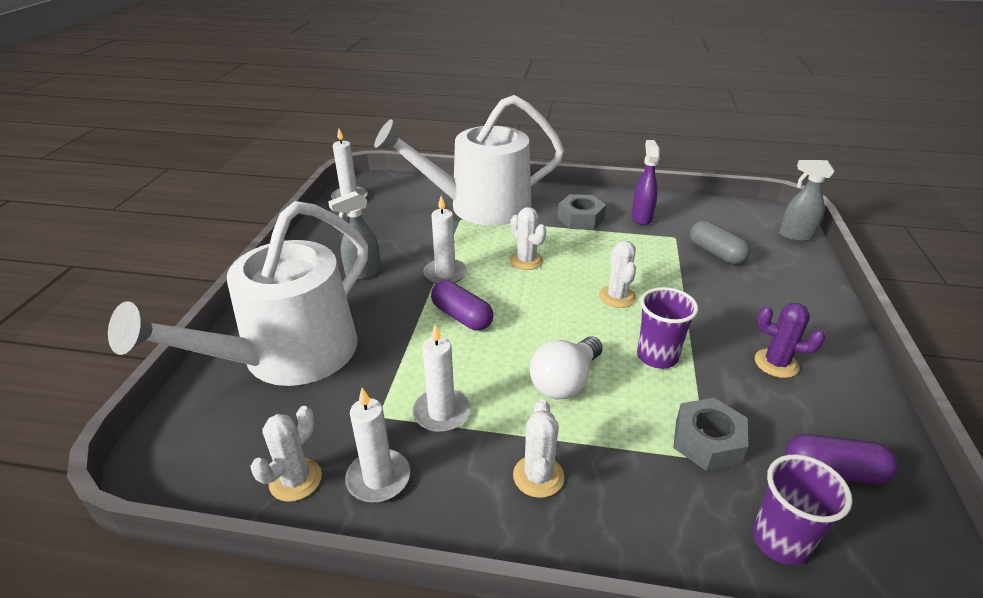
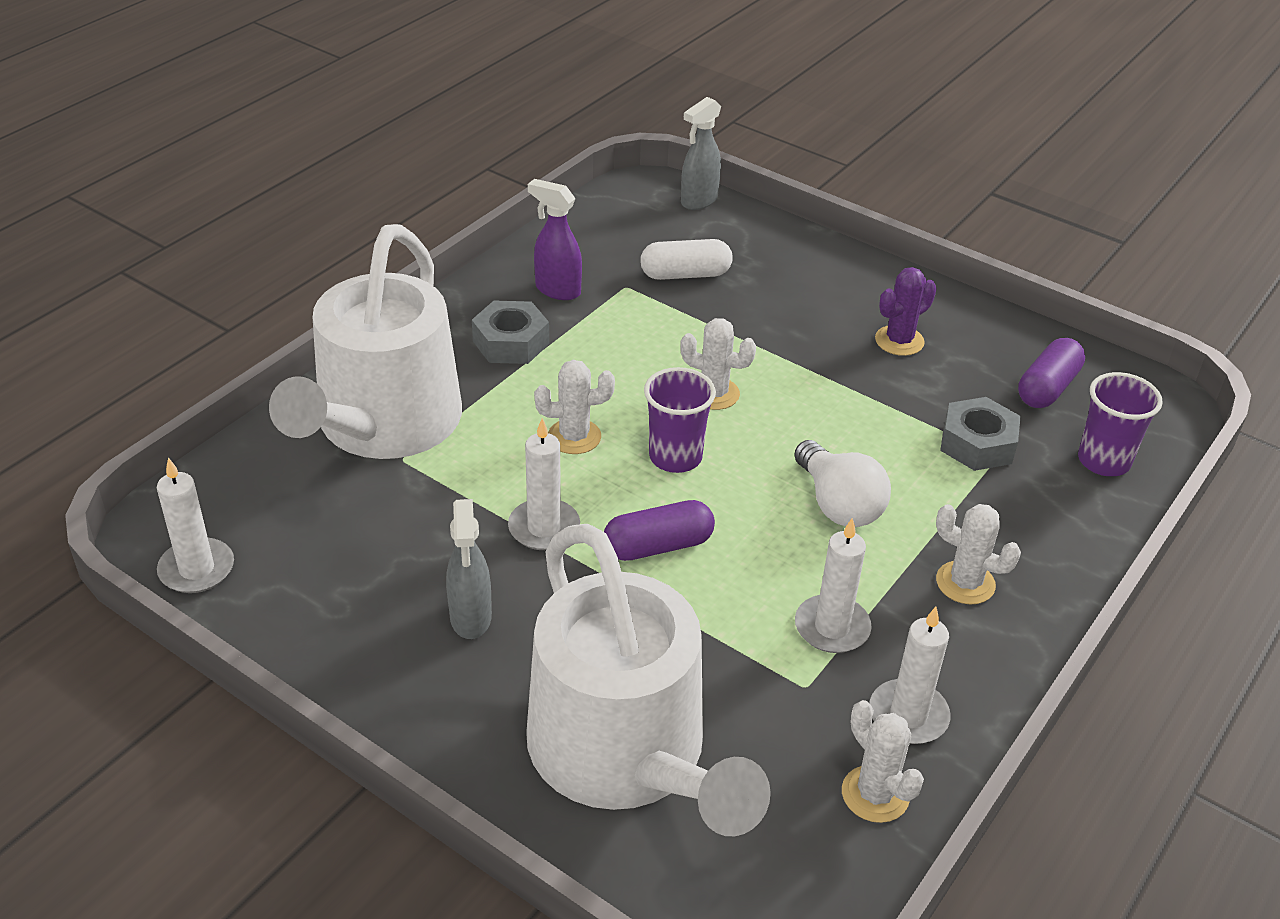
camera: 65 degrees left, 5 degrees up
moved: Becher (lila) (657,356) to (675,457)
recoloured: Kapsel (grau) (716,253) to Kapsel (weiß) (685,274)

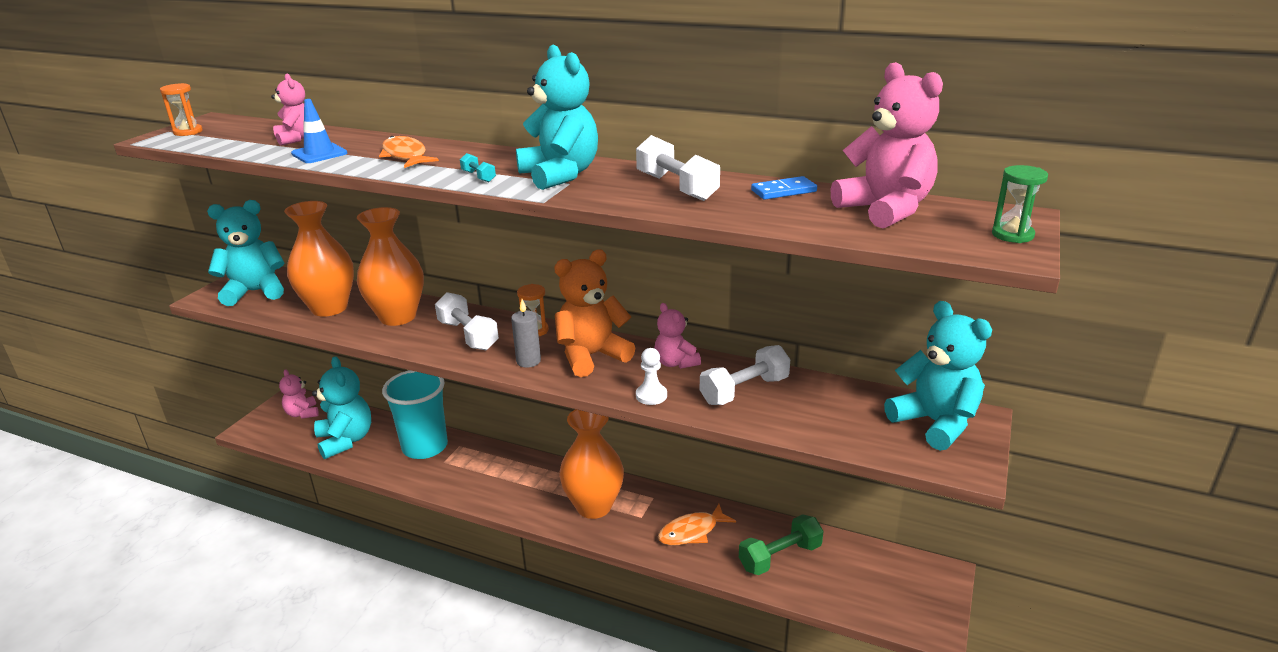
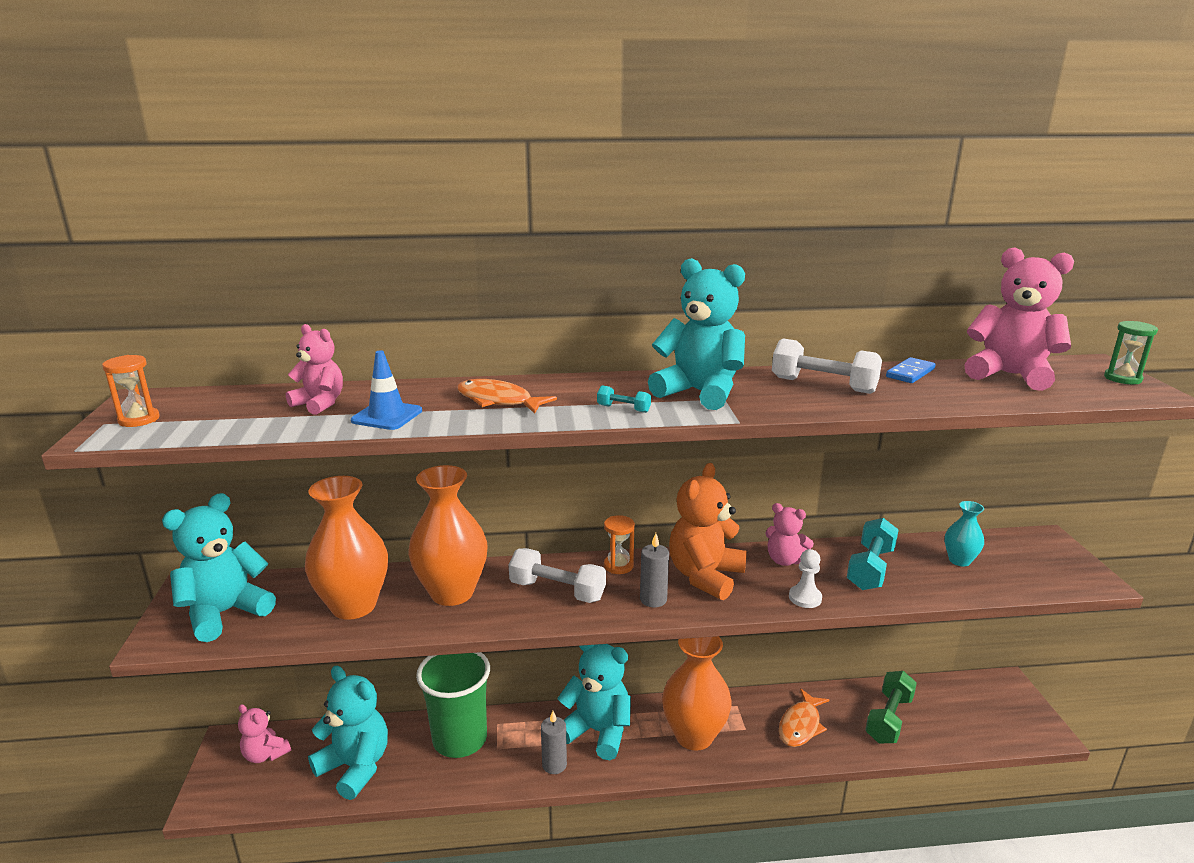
camera: 30 degrees left, 5 degrees down
added: Kerze (grau) (554,765); Vase (türkis) (959,560)
moved: Teddybär (türkis) (935,423) to (597,731)
recoloured: Becher (türkis) (425,447) to Becher (grün) (460,739); Hantel (weiß) (744,391) to Hantel (türkis) (870,568)

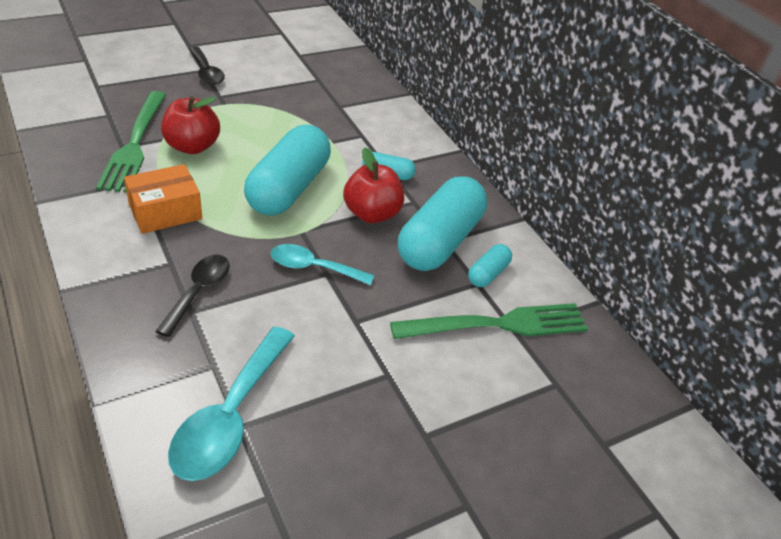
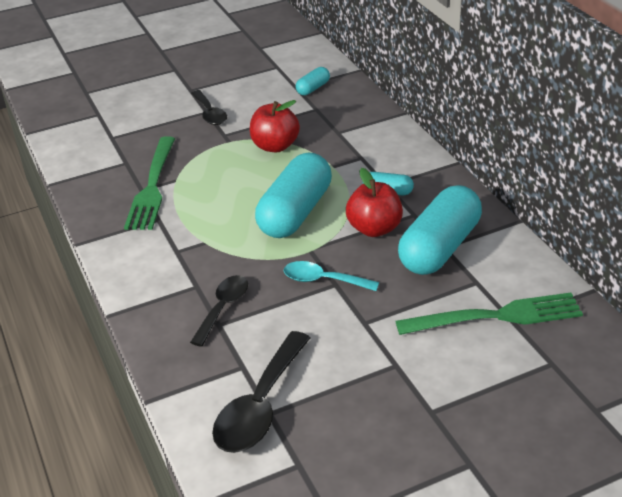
camera: 10 degrees right, 5 degrees down
removed: Schachtel (orange) (165,211)
moved: Apfel (rot) (192,146) to (275,146); Kapsel (türkis) (488,274) to (313,88)
recoloured: Löffel (türkis) (230,416) to Löffel (schwarz) (260,405)

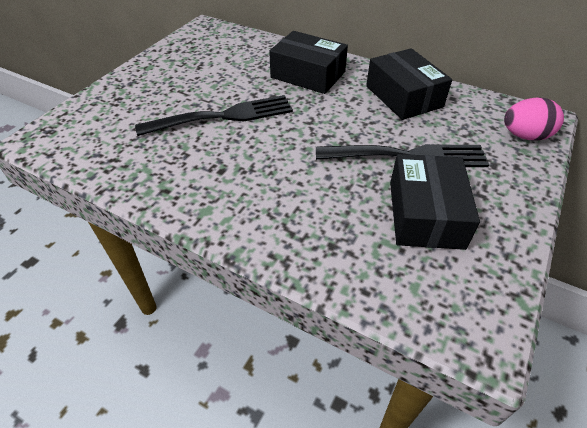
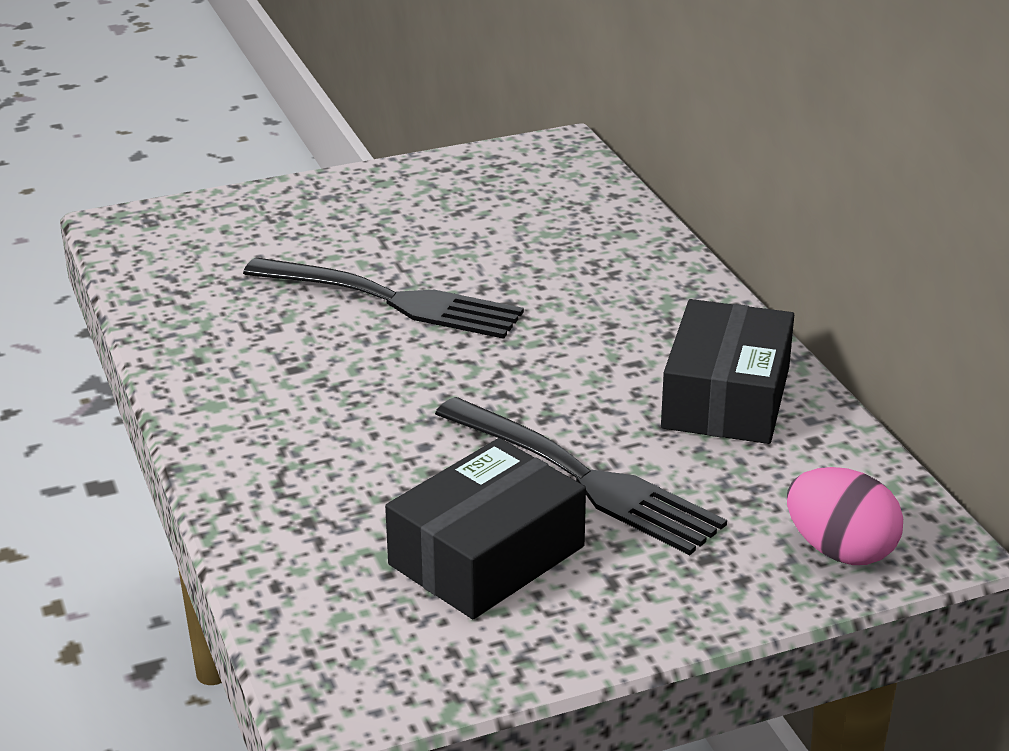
camera: 40 degrees right, 15 degrees down
removed: Schachtel (schwarz) (308,74)

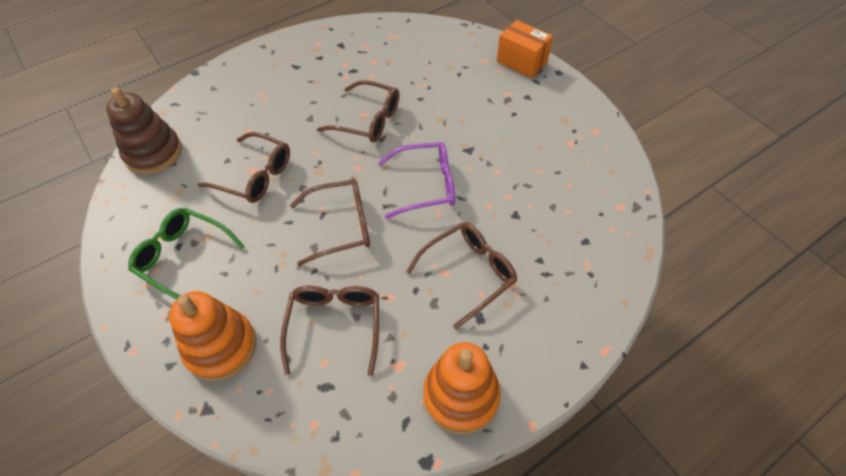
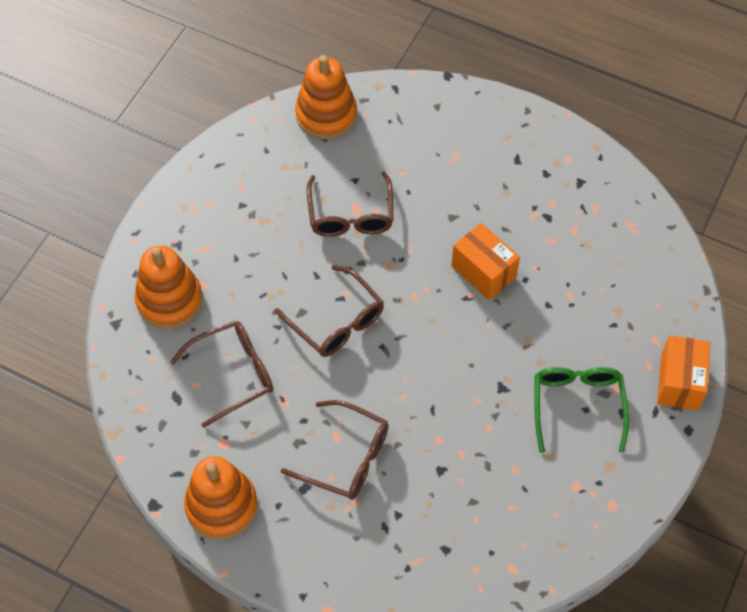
camera: 60 degrees right, 5 degrees up
removed: Brille (lila) (426,185)
moved: Brille (grün) (183,257) to (577,406)
replaced: Brille (braun) (368,120) to Schachtel (orange) (483,272)
recoloured: Stapelspielzeug (braun) (153,153) to Stapelspielzeug (orange) (326,115)

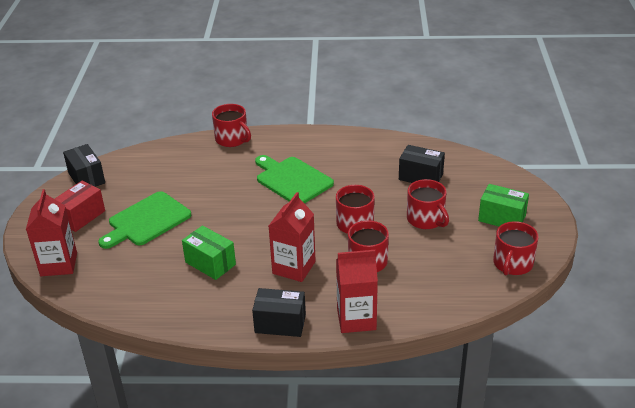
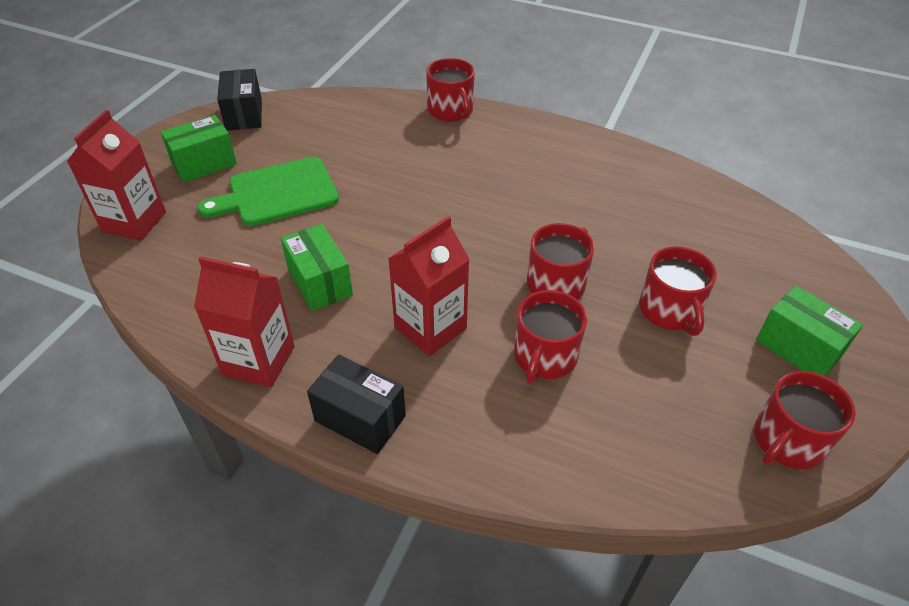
camera: 20 degrees right, 10 degrees up
removed: Schneidebrett (grün) (292,180); Schachtel (schwarz) (420,177)
moved: Getränkekarton (rot) (356,319) to (259,360)
recoloured: Schachtel (rot) (81,216) to Schachtel (grün) (204,164)

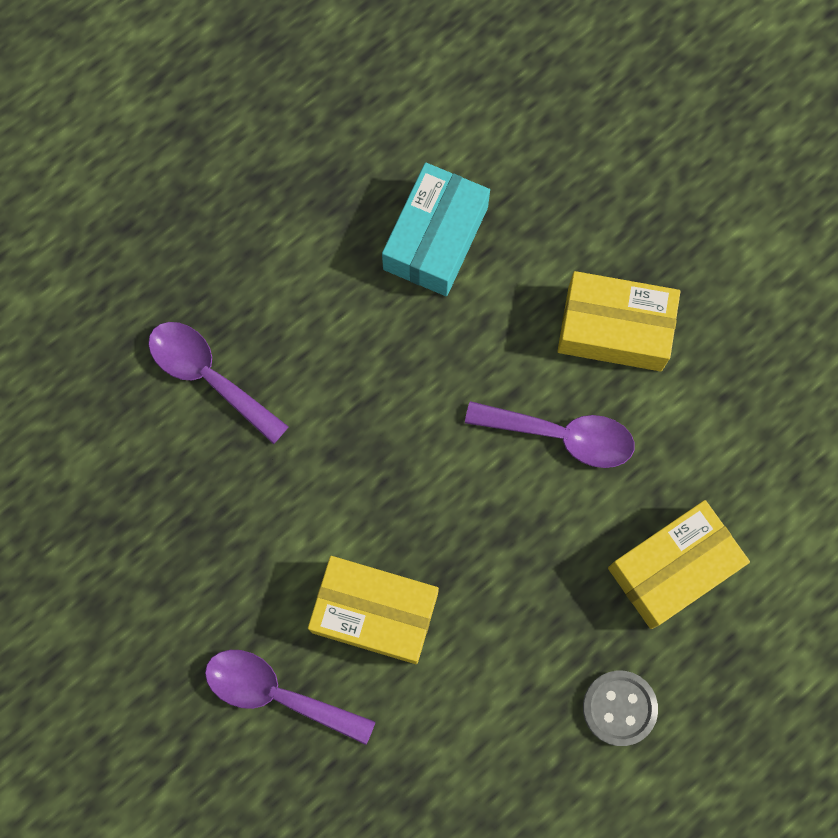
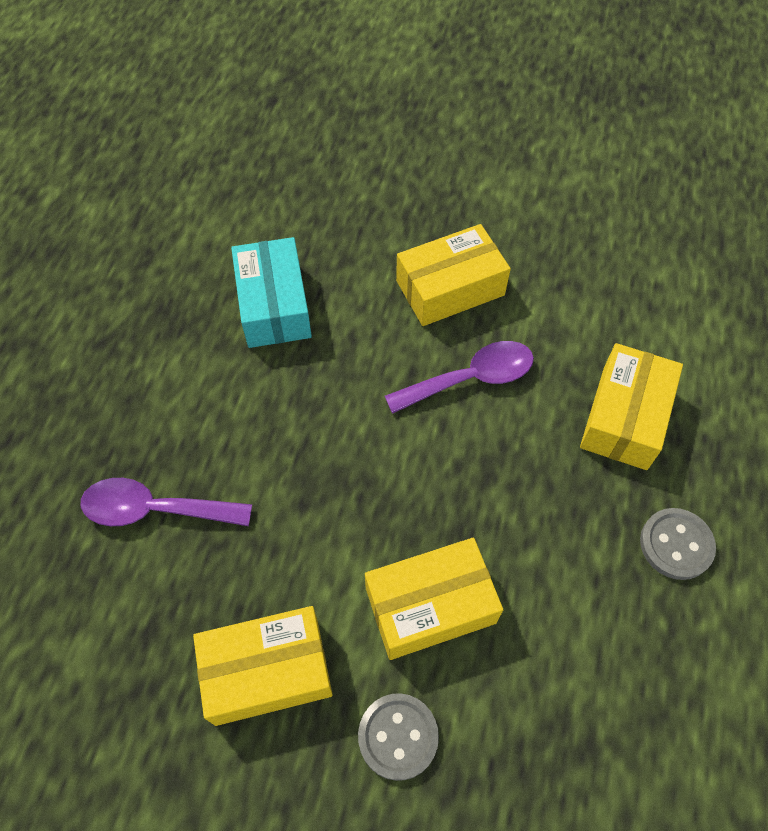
camera: 35 degrees left, 15 degrees down
added: Schachtel (gelb) (267,670)
replaced: Löffel (lila) (277,694) to Knopf (grau) (398,736)

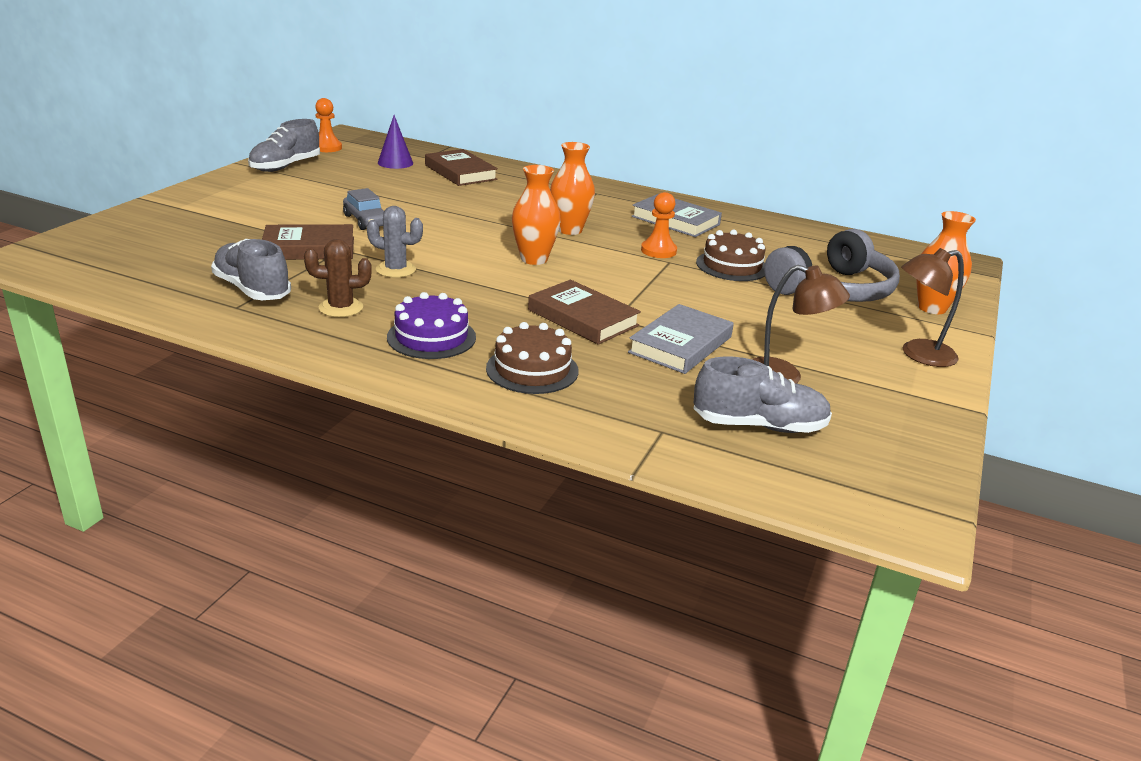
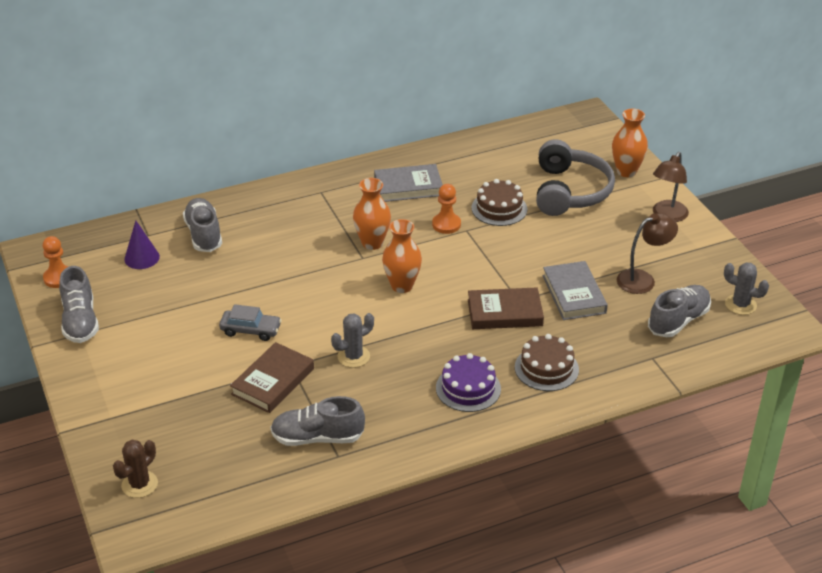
camera: 45 degrees left, 10 degrees up
added: Kaktus (grau) (740,305)
moved: Kaktus (braun) (341,308) to (139,484)
replaced: Buch (braun) (460,172) to Schuh (grau) (204,235)

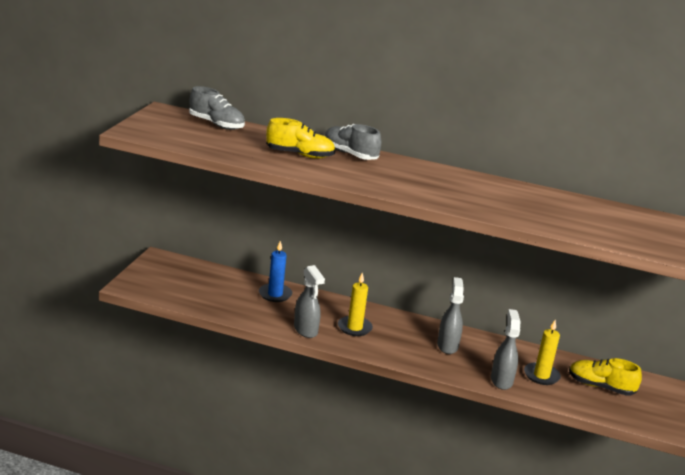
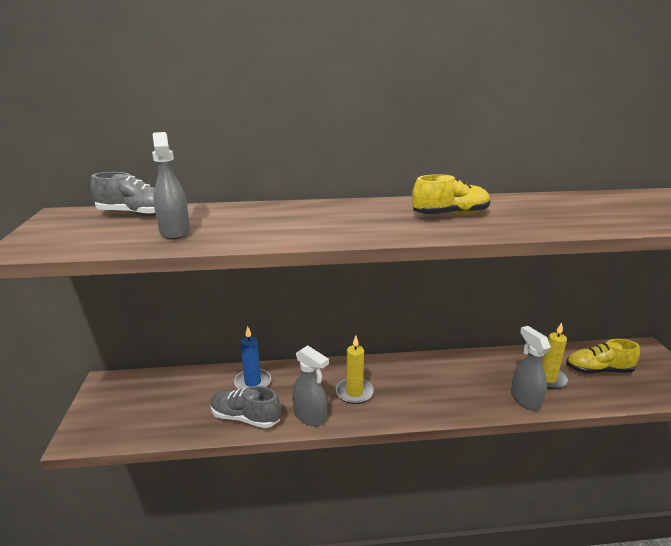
camera: 20 degrees left, 0 degrees up
moved: Schuh (gelb) (300,155) to (450,215); Schuh (grau) (350,154) to (245,418); Sprühflasche (grau) (447,346) to (175,232)

